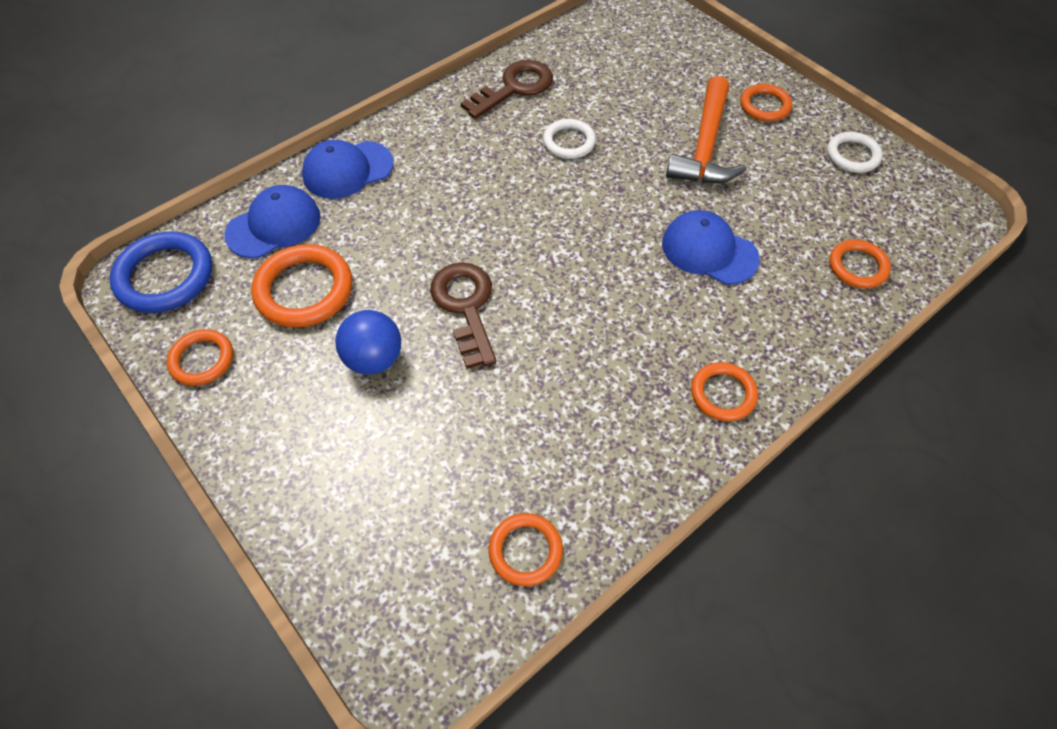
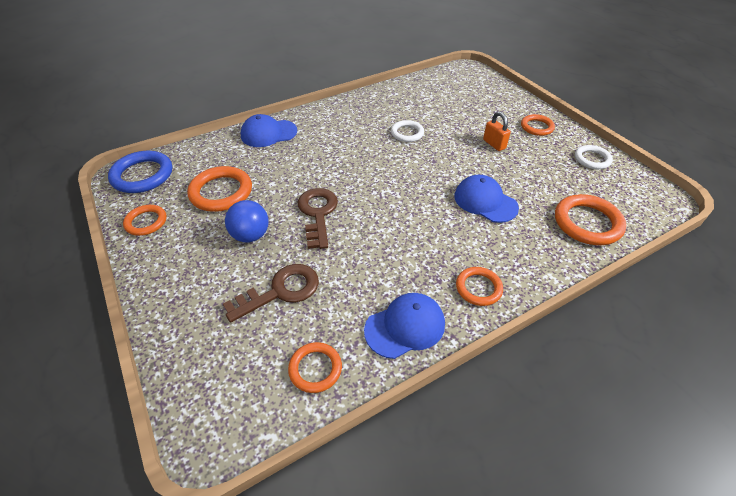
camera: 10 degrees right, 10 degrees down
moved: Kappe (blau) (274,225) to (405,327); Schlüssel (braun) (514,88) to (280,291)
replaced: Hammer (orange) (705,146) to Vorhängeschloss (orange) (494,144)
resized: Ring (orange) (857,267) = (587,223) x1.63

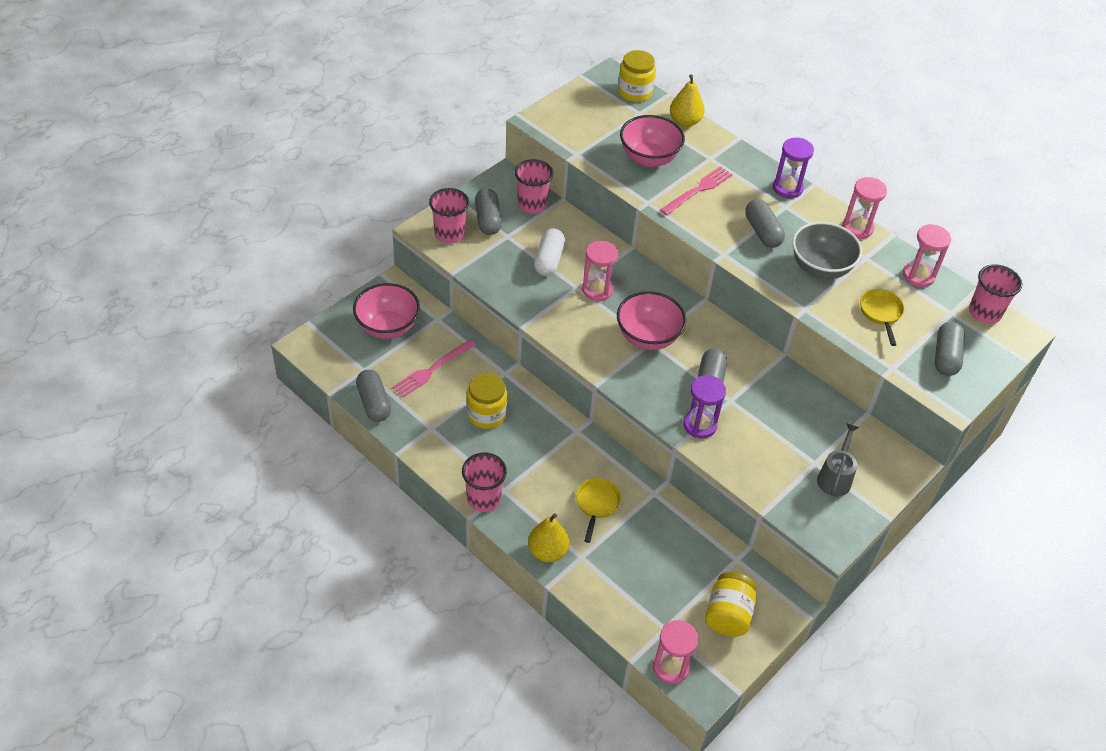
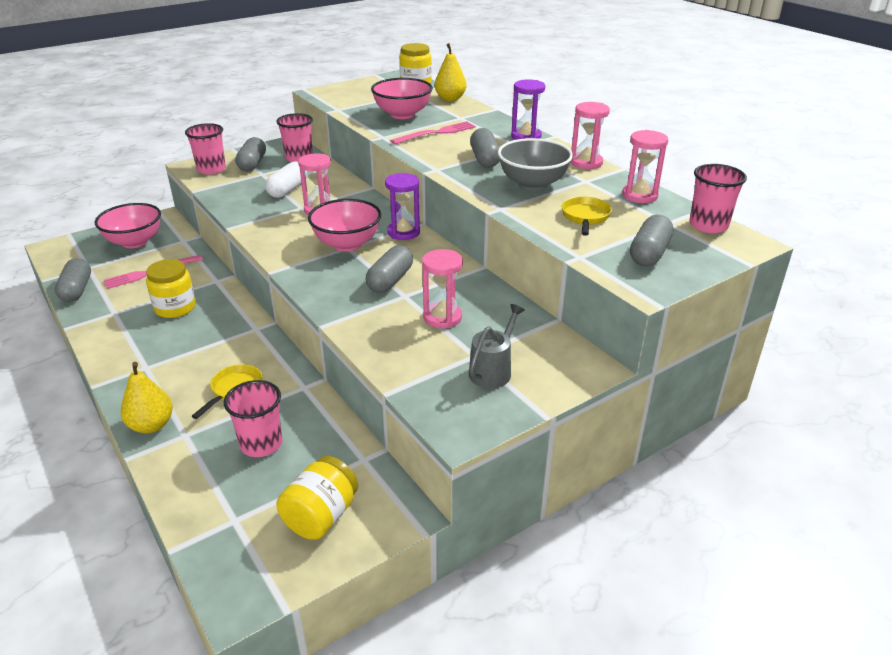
camera: 15 degrees right, 15 degrees down
moved: Becher (rosa) (483,499) to (261,444); Sanduhr (rosa) (671,667) to (442,317); Sanduhr (lila) (700,425) to (403,232)

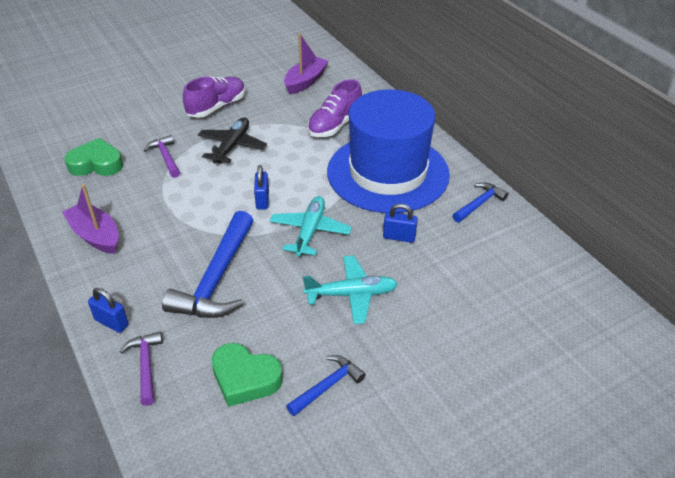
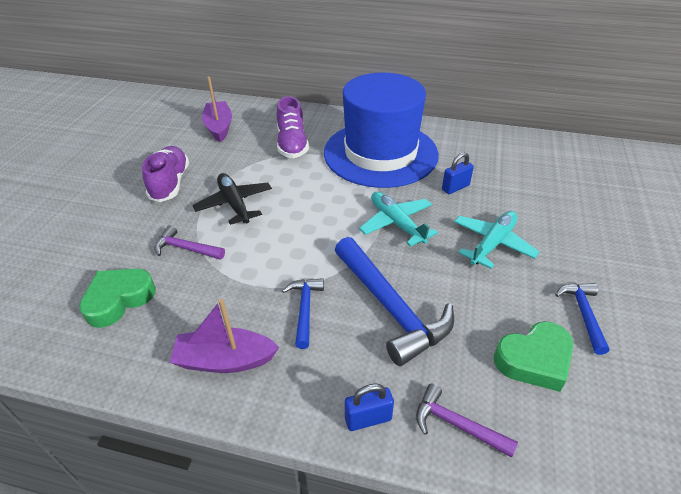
camera: 45 degrees left, 0 degrees up
removed: Vorhängeschloss (blau) (262,200)
moved: Hammer (blau) (479,204) to (304,309)

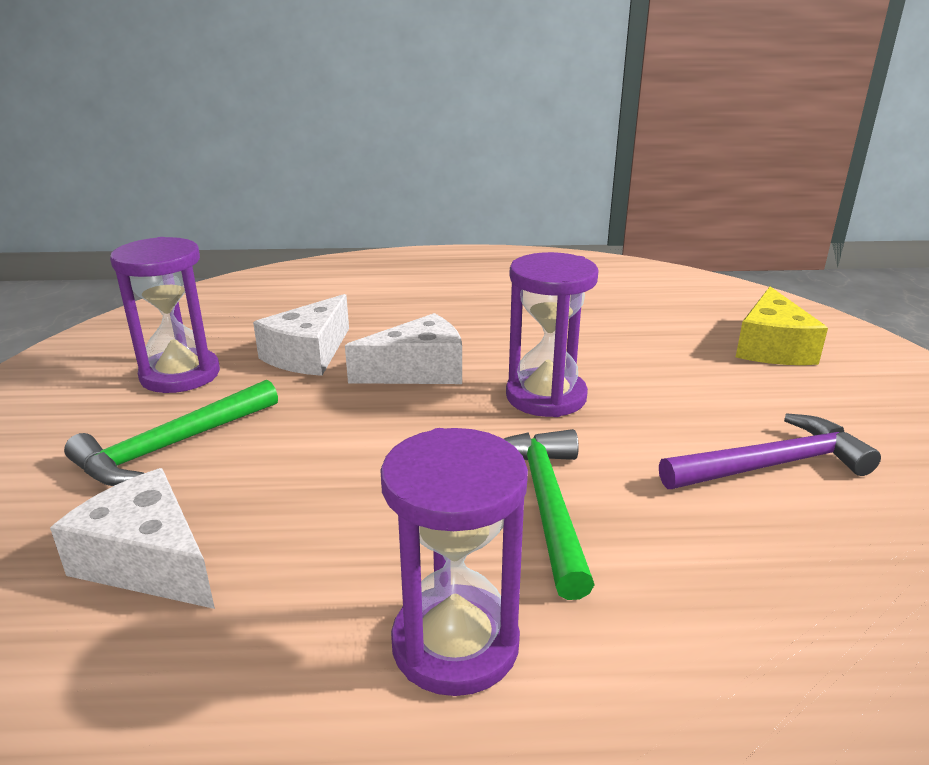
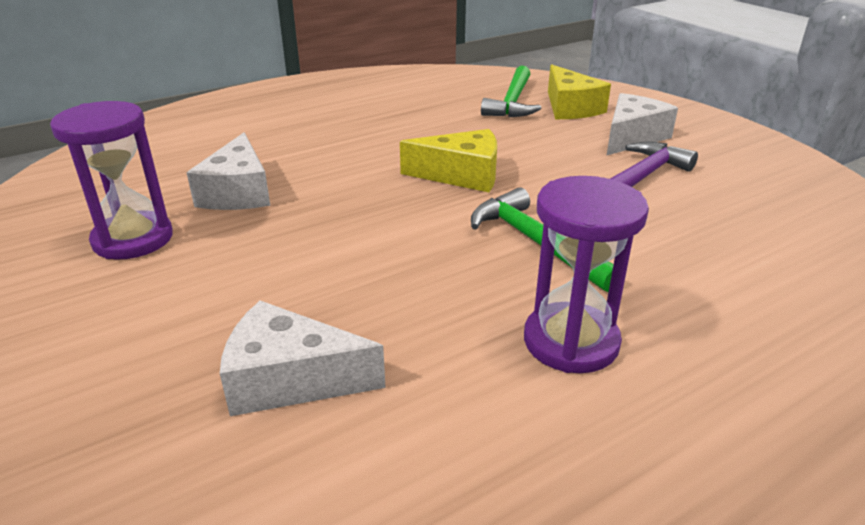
camera: 30 degrees left, 5 degrees up
moved: Hammer (grün) (172,446) to (512,102); Käse (weiß) (418,371) to (632,137)
replaced: Sanduhr (lila) (546,396) to Käse (gelb) (462,175)

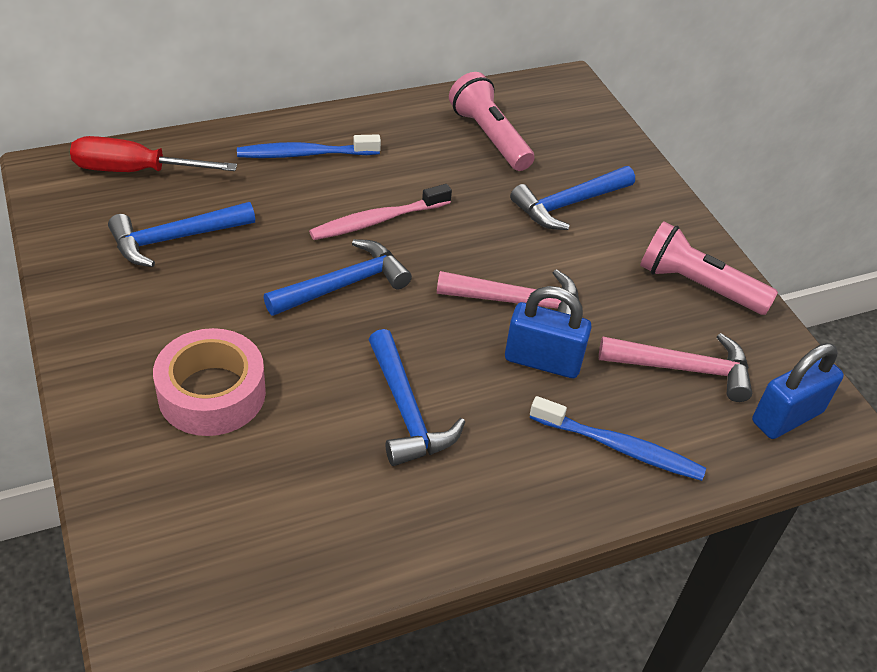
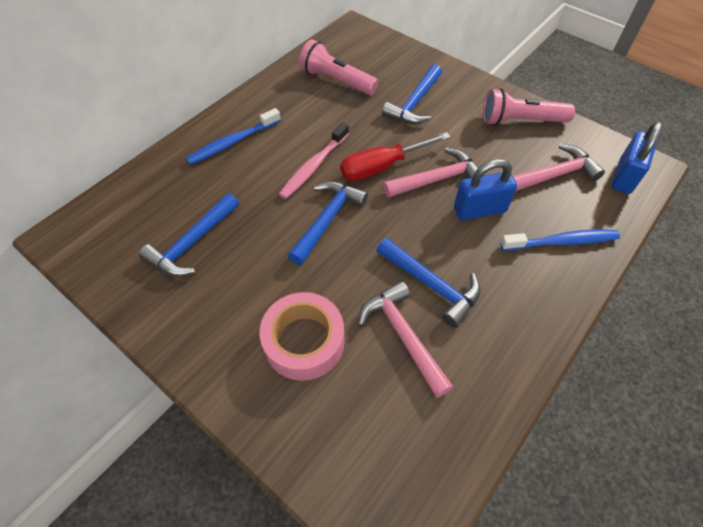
camera: 25 degrees left, 10 degrees up
added: Hammer (rosa) (403,336)
moved: Schraubenzieher (rot) (135,171) to (382,167)

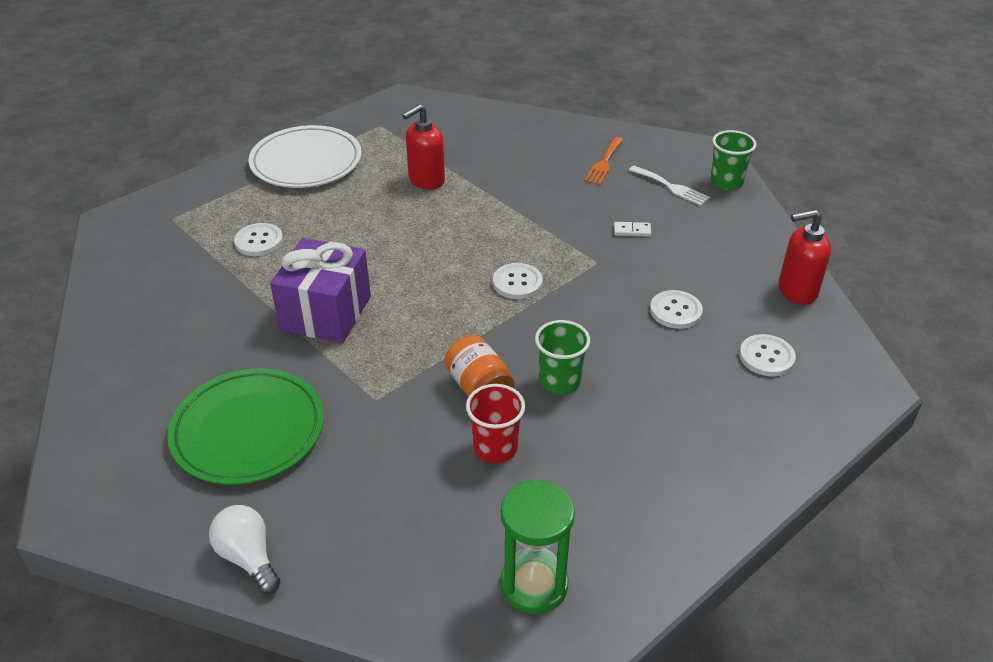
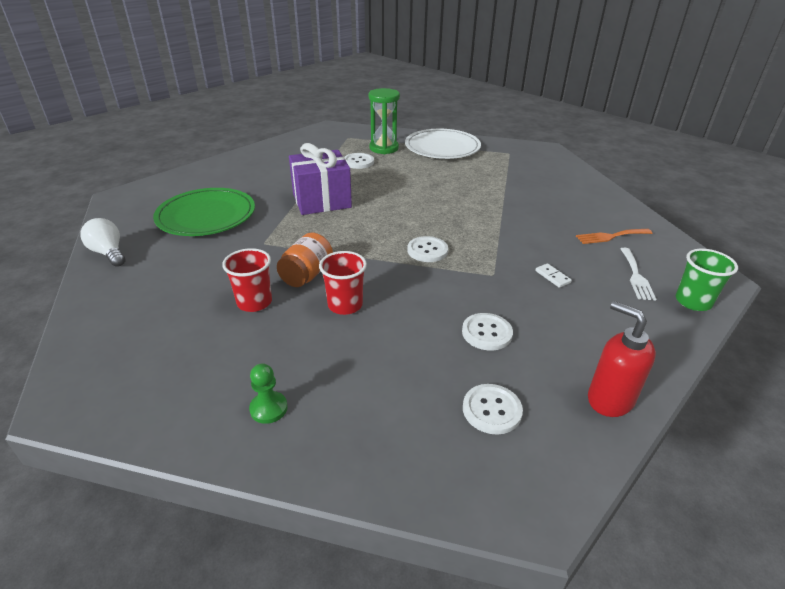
camera: 55 degrees right, 5 degrees down
removed: Seifenspender (rot) (426,180)
added: Bauer (grün) (268,408)
moved: Sanduhr (grün) (534,585) to (384,148)
recoloured: Becher (grün) (559,381) to Becher (rot) (345,305)
turned: Glühbirne (weiß) (248,557) = (109,253) 60 degrees counterclockwise

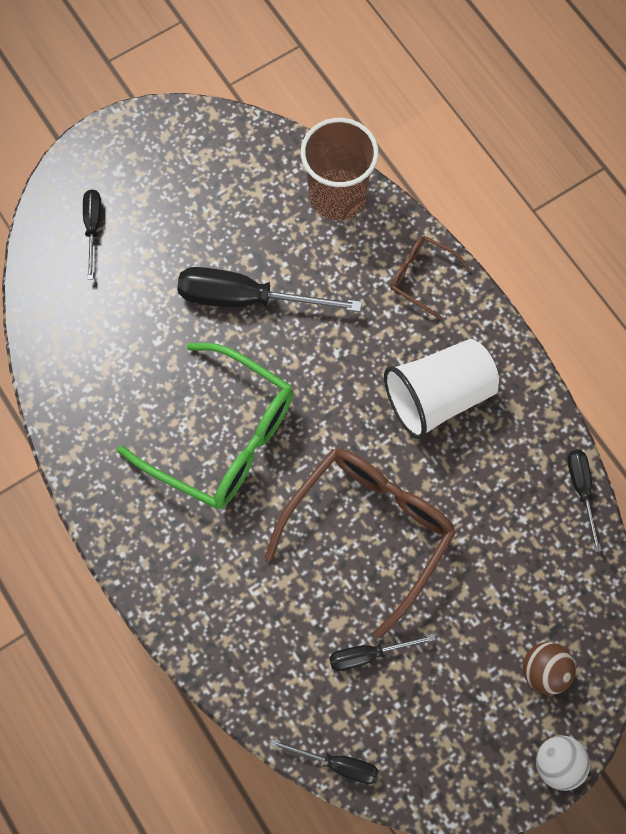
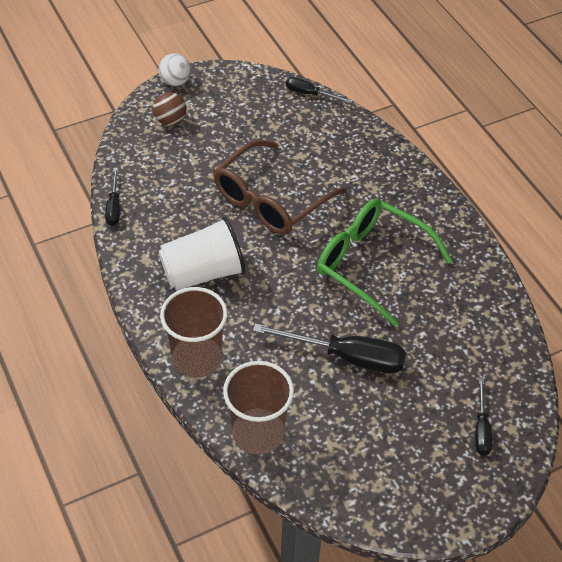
camera: 175 degrees left, 20 degrees down
removed: Schraubenzieher (schwarz) (368,654)
replaced: Brille (braun) (421,277) to Becher (braun) (197,358)

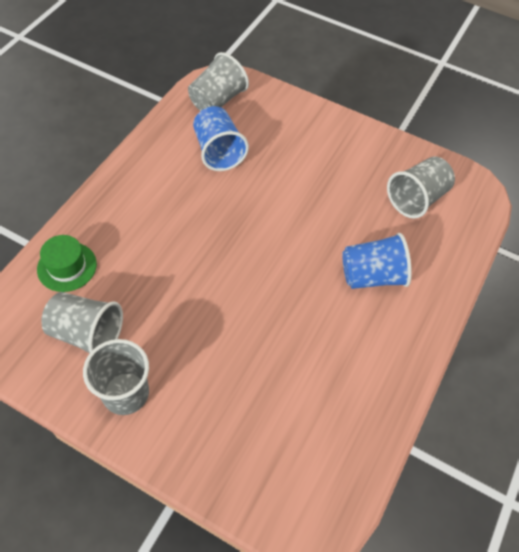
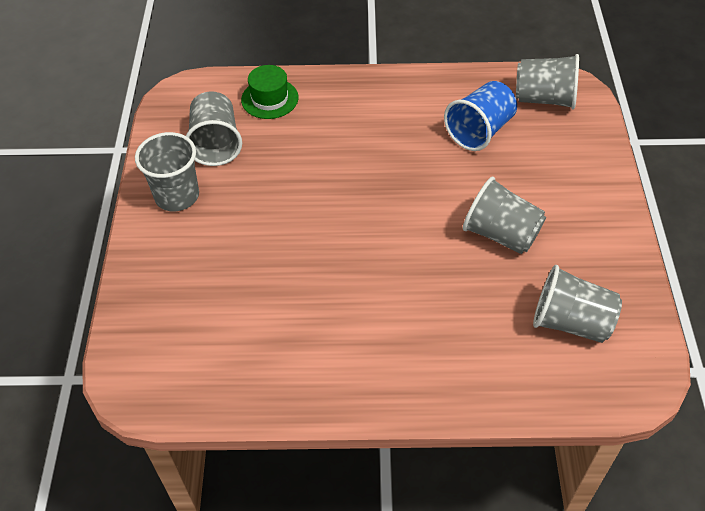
camera: 65 degrees right, 5 degrees down
removed: Becher (blau) (372,276)
added: Becher (grau) (501,234)

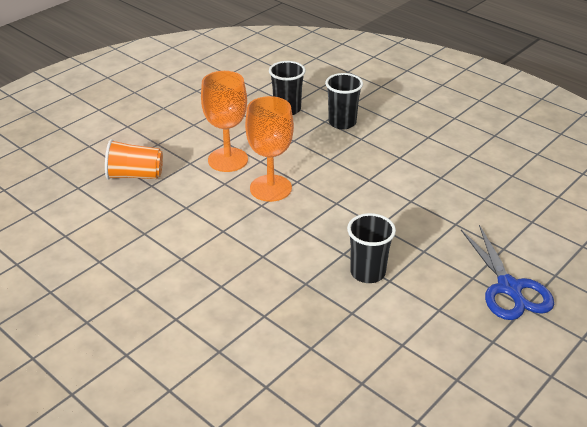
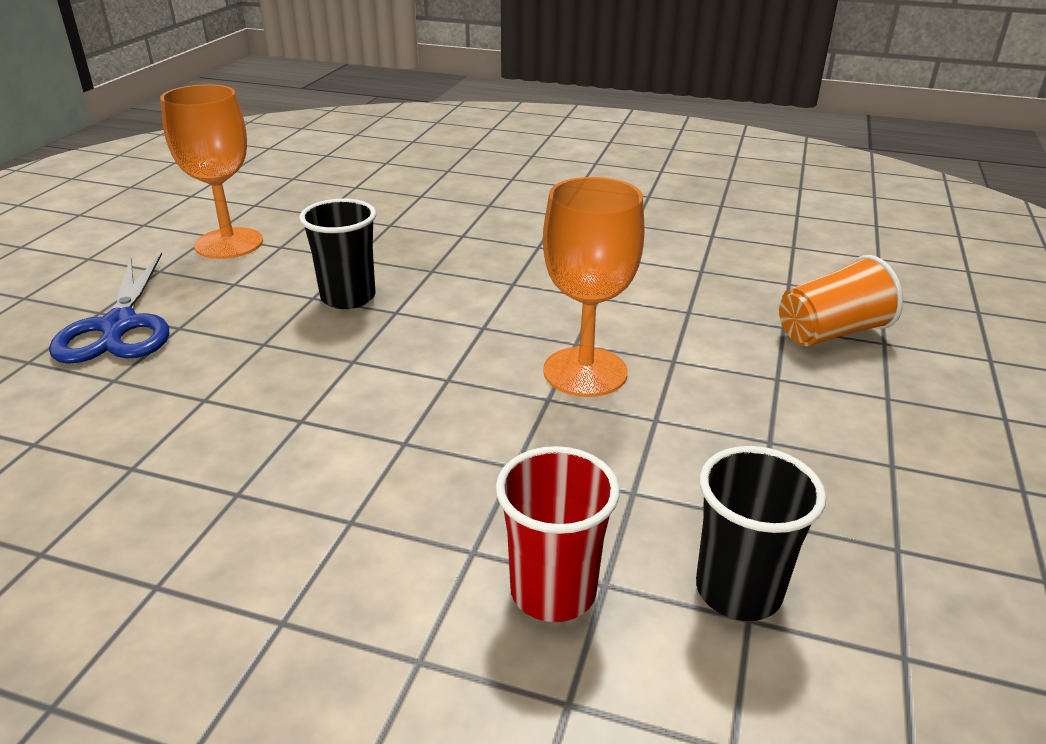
camera: 155 degrees right, 5 degrees down
moved: Kelch (orange) (228,160) to (229,243)
recoloured: Becher (schwarz) (342,123) to Becher (rot) (553,591)
turned: Schere (blau) (509,288) = (119,326) 150 degrees counterclockwise

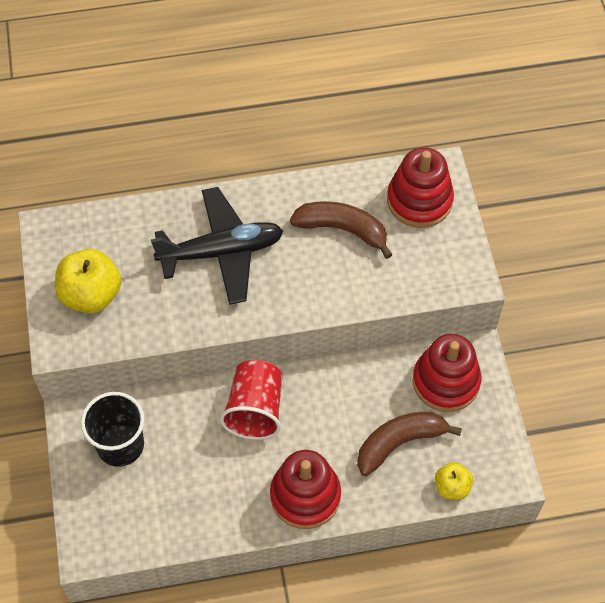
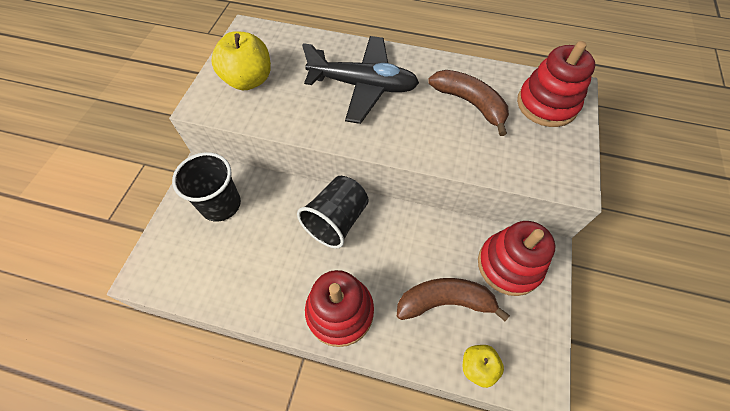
camera: 25 degrees right, 0 degrees up
recoloured: Becher (rot) (255,410) to Becher (schwarz) (336,221)

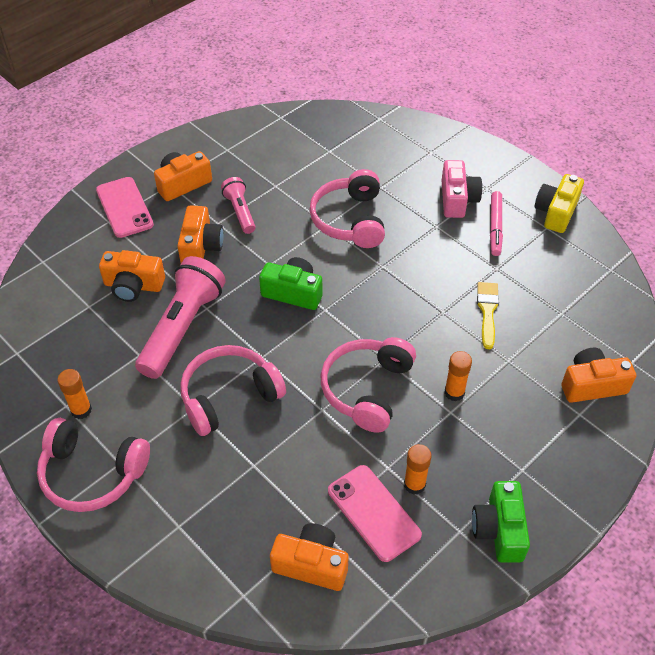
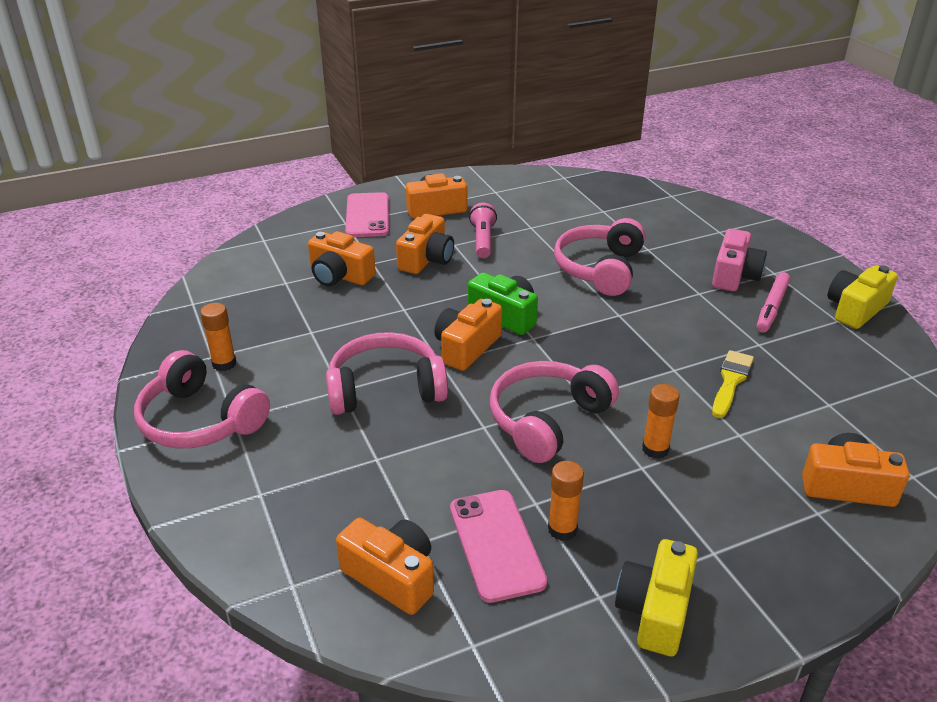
camera: 20 degrees right, 15 degrees down
removed: Taschenlampe (rosa) (182,327)
added: Kamera (orange) (466,347)
recoloured: Kamera (grün) (499,530) to Kamera (gelb) (655,610)

